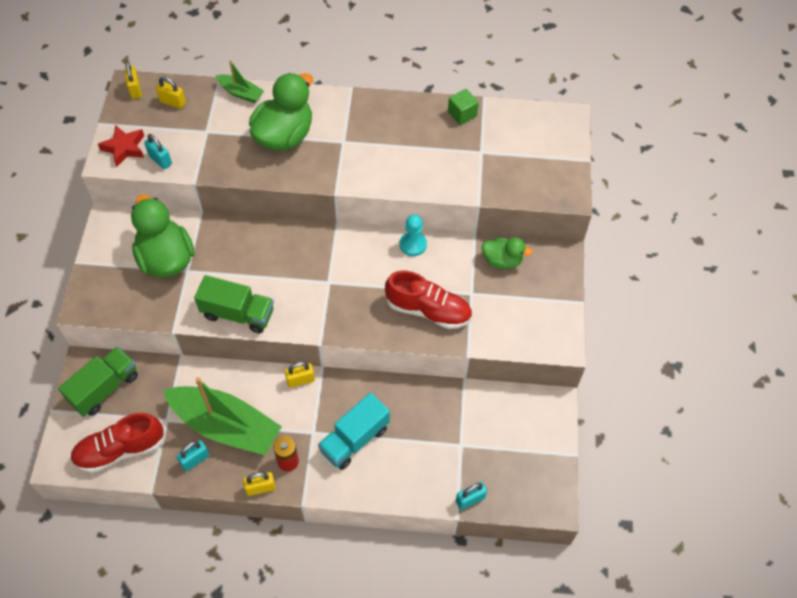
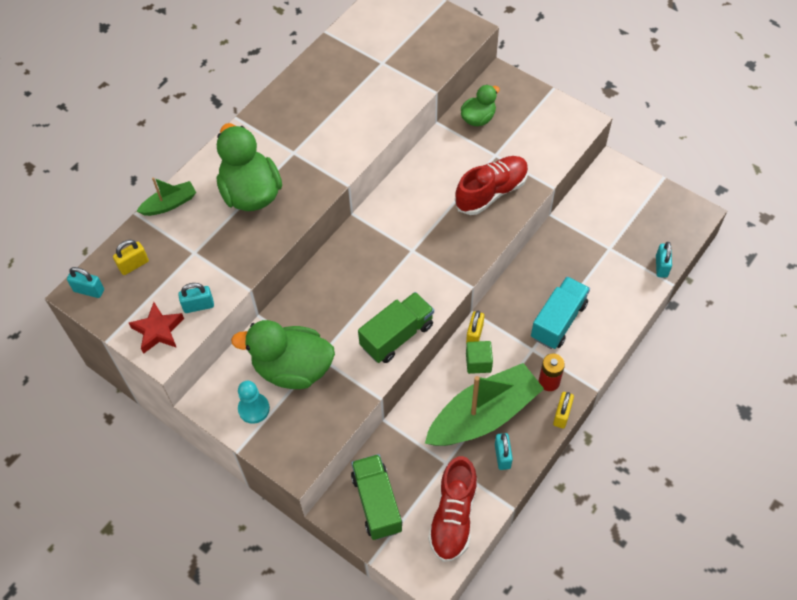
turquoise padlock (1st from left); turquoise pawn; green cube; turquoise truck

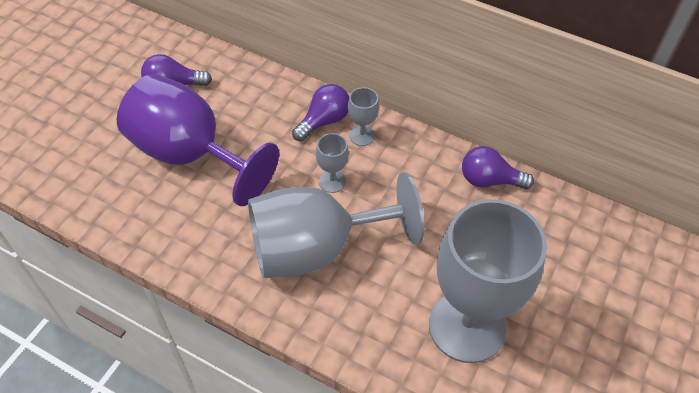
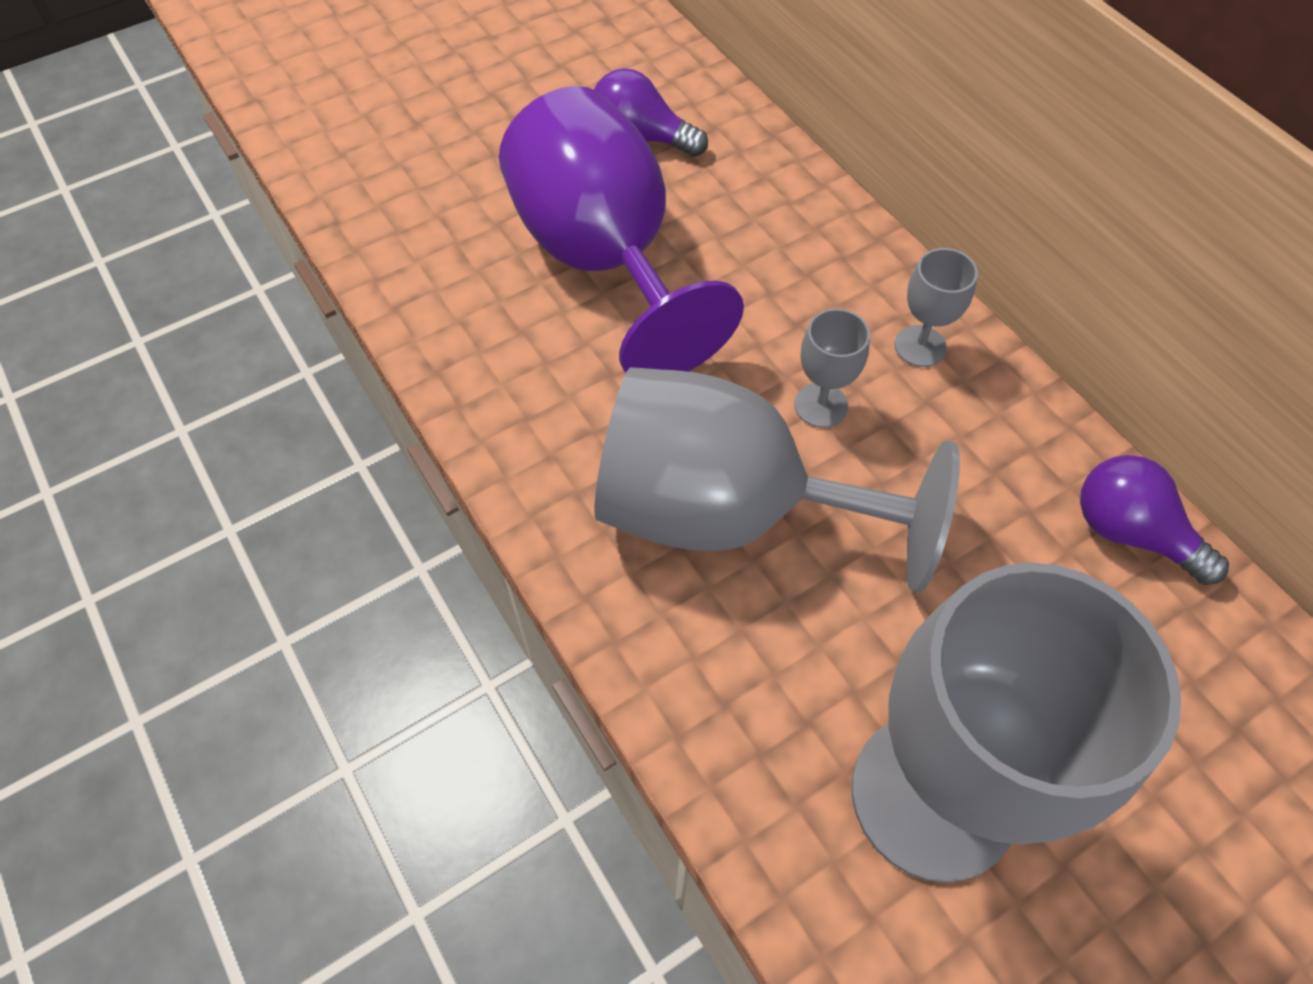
purple light bulb (2nd from left in the first image)

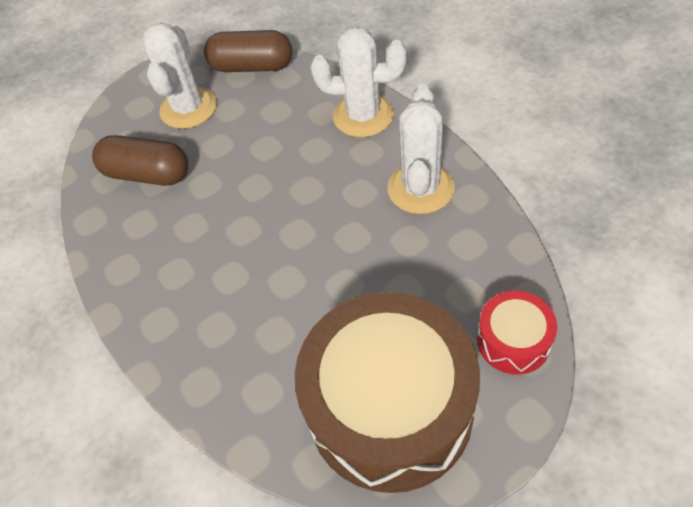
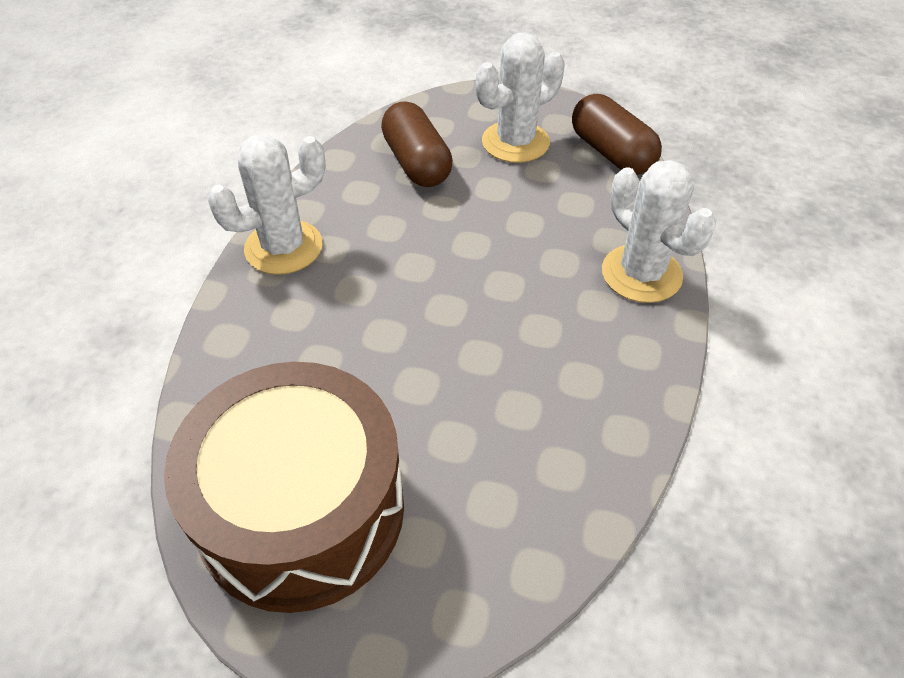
white cactus (1st from left); red drum

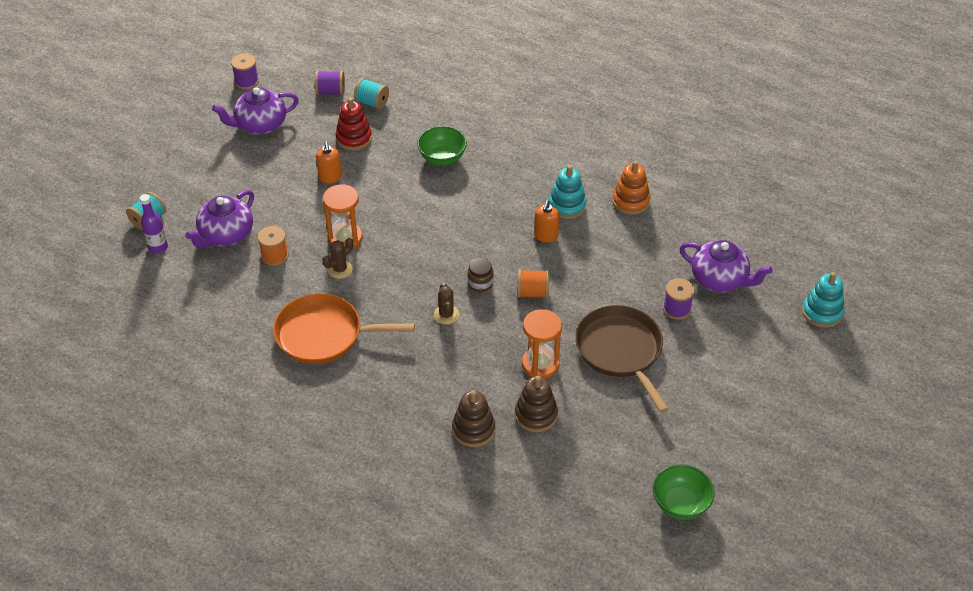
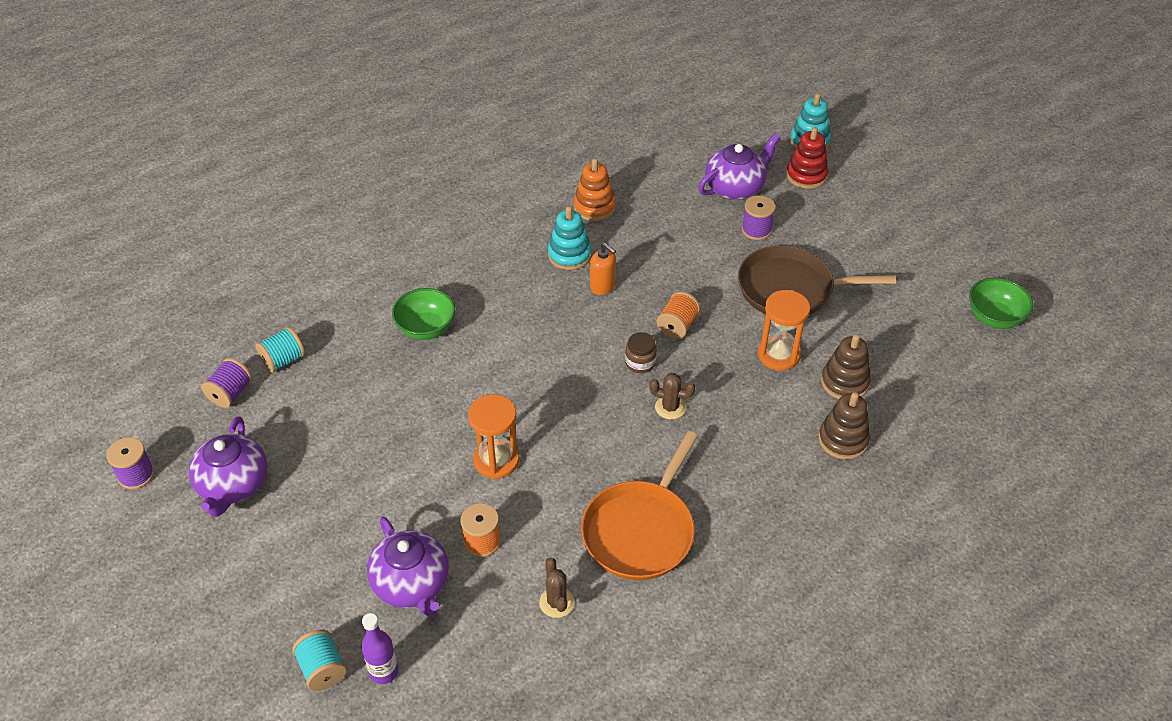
brown cactus (1st from left); red stacking toy; orange soap dispenser (1st from left in the first image)

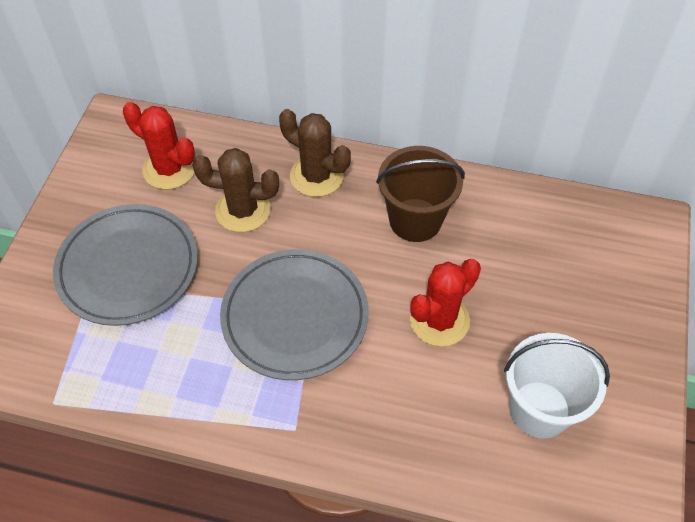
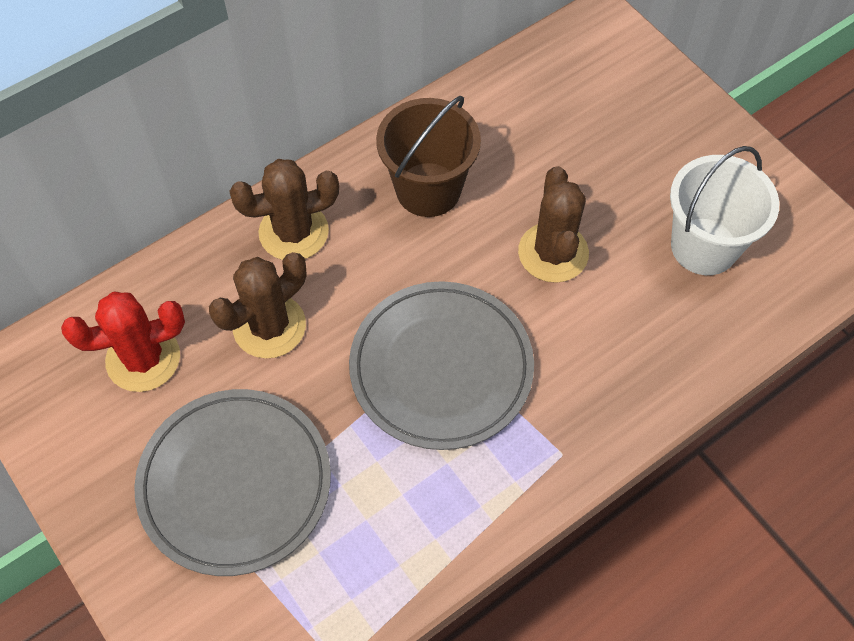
brown cactus (3rd from left)

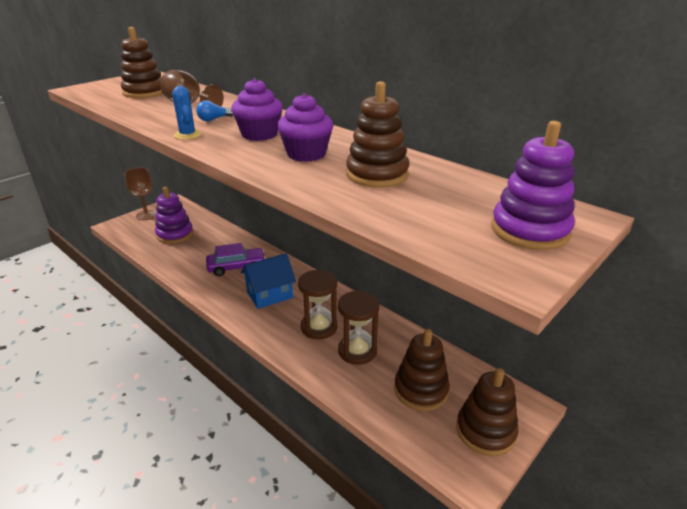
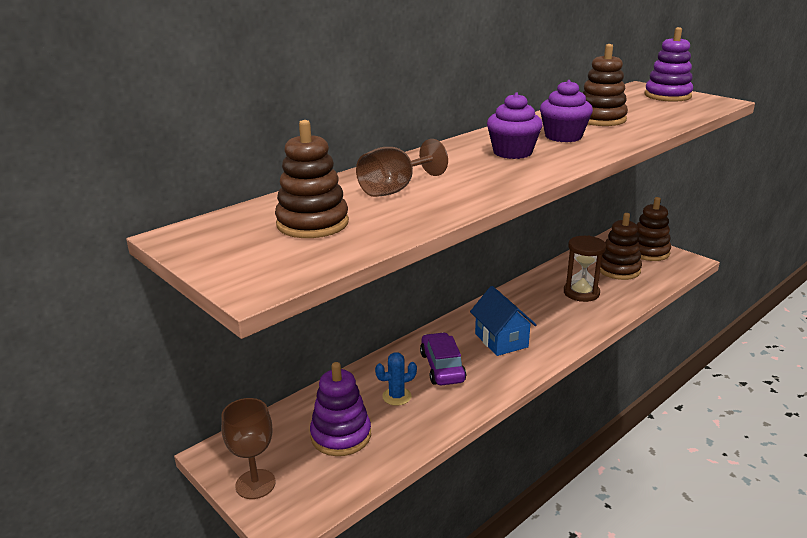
blue cactus; blue light bulb; brown hourglass (1st from left in the first image)

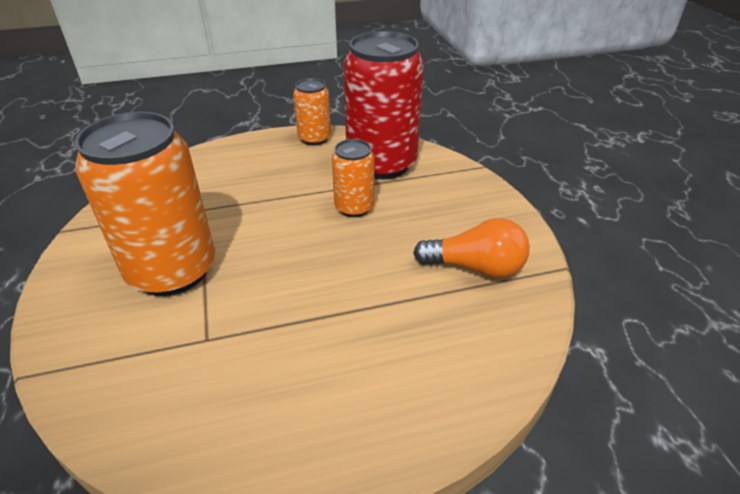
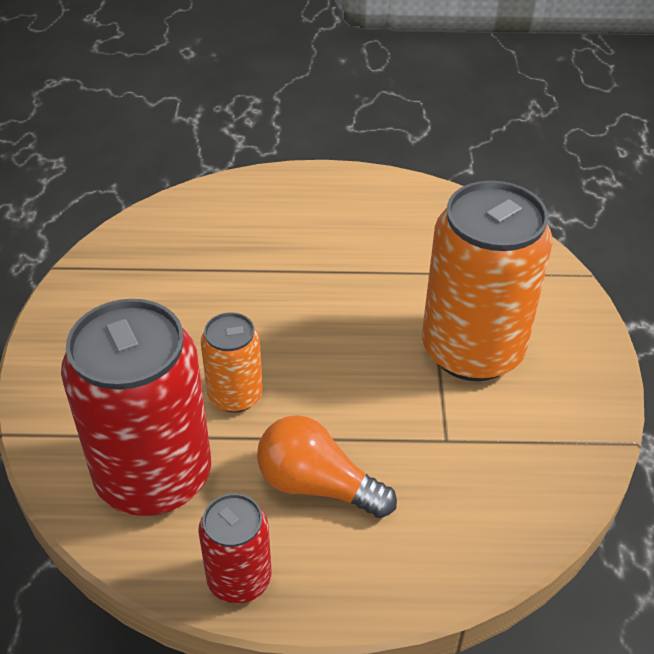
red can (2nd from left); orange light bulb

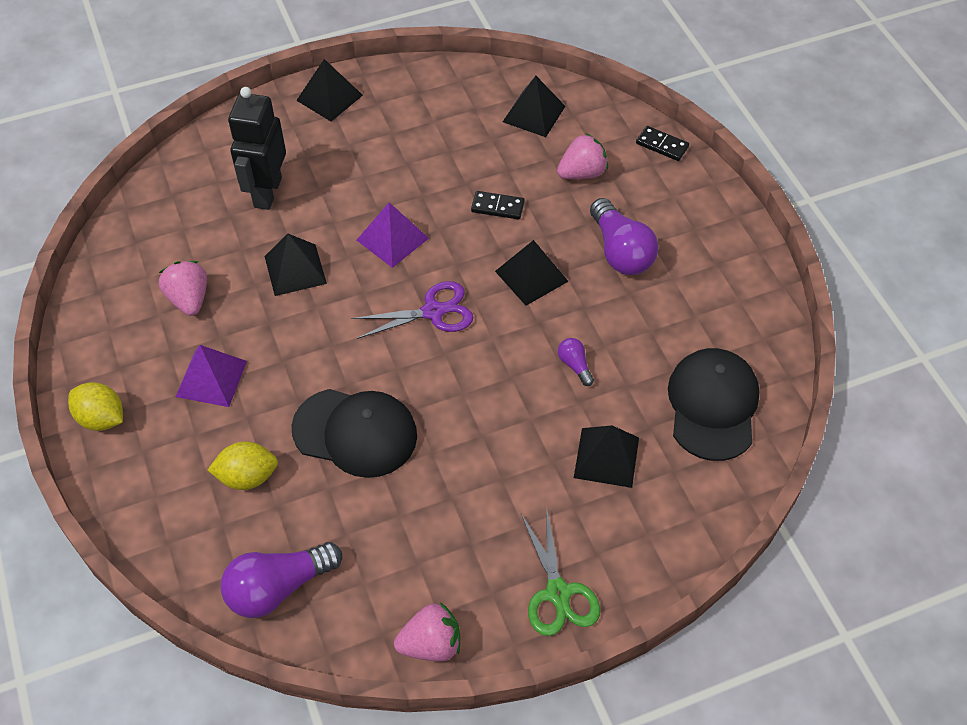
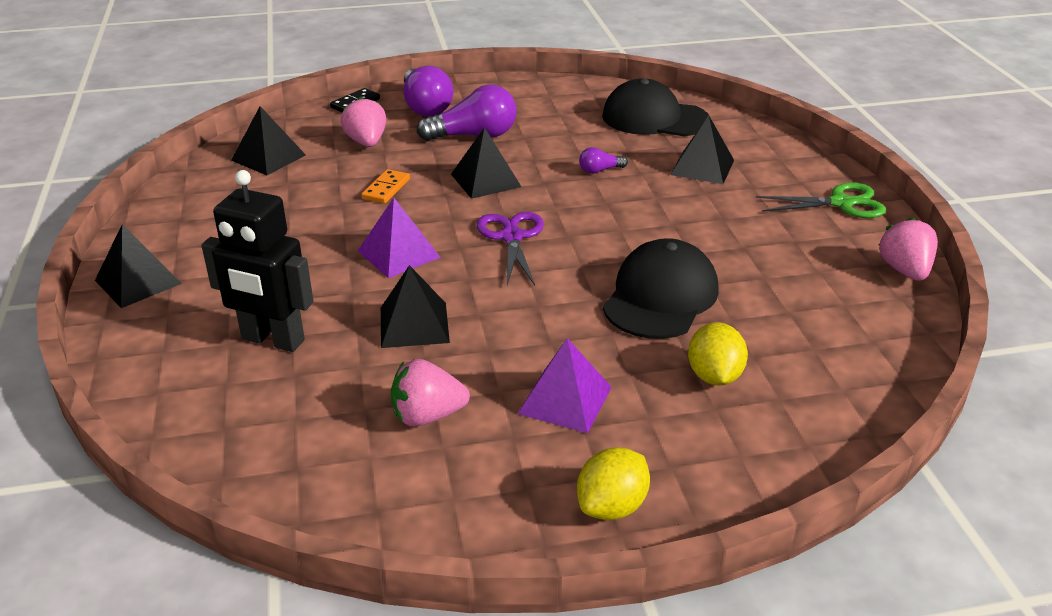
orange domino; purple light bulb (1st from left)

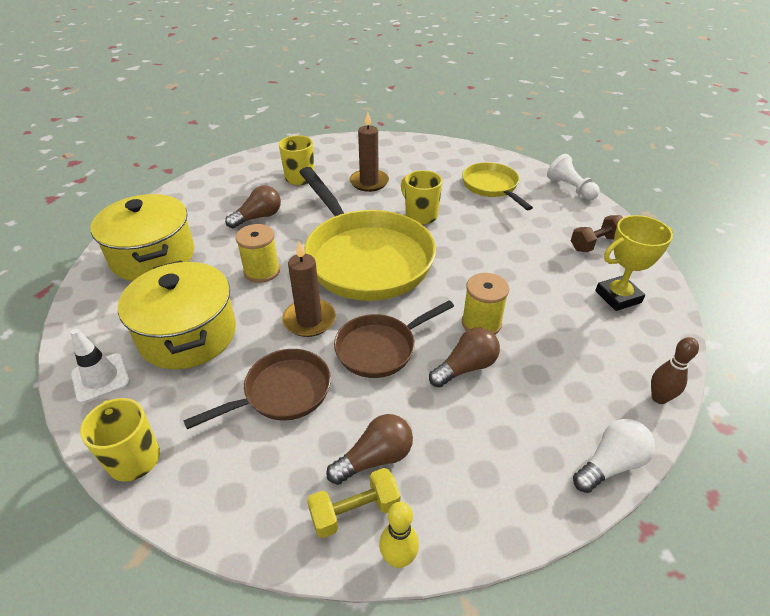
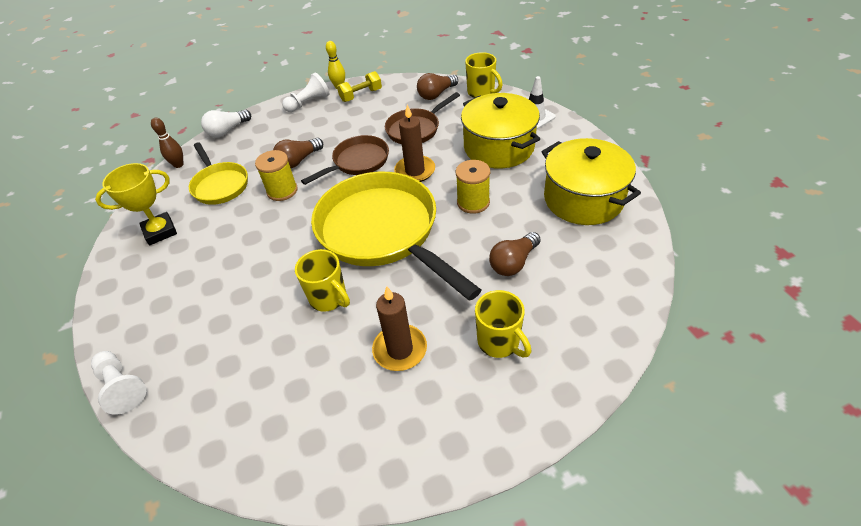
yellow pan (1st from left); white pawn (2nd from left); brown light bulb (2nd from left); brown dumbbell

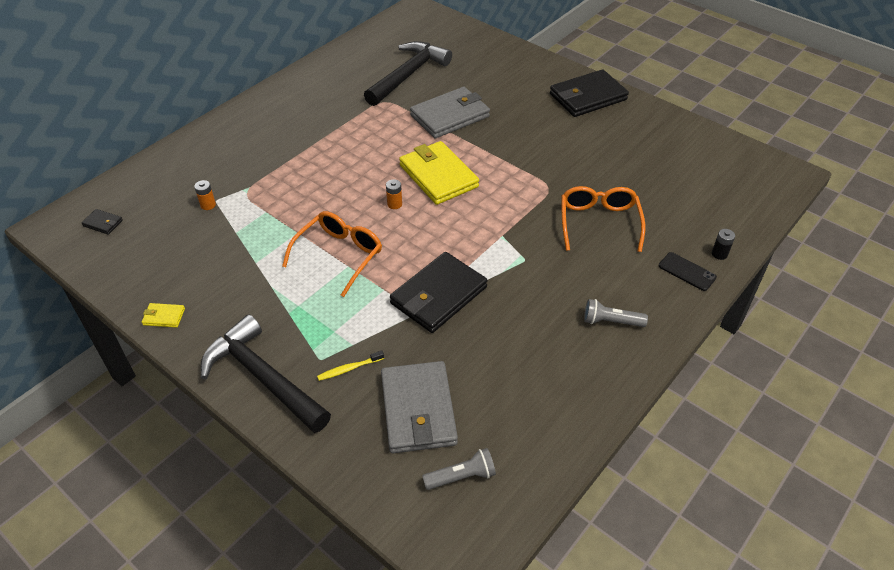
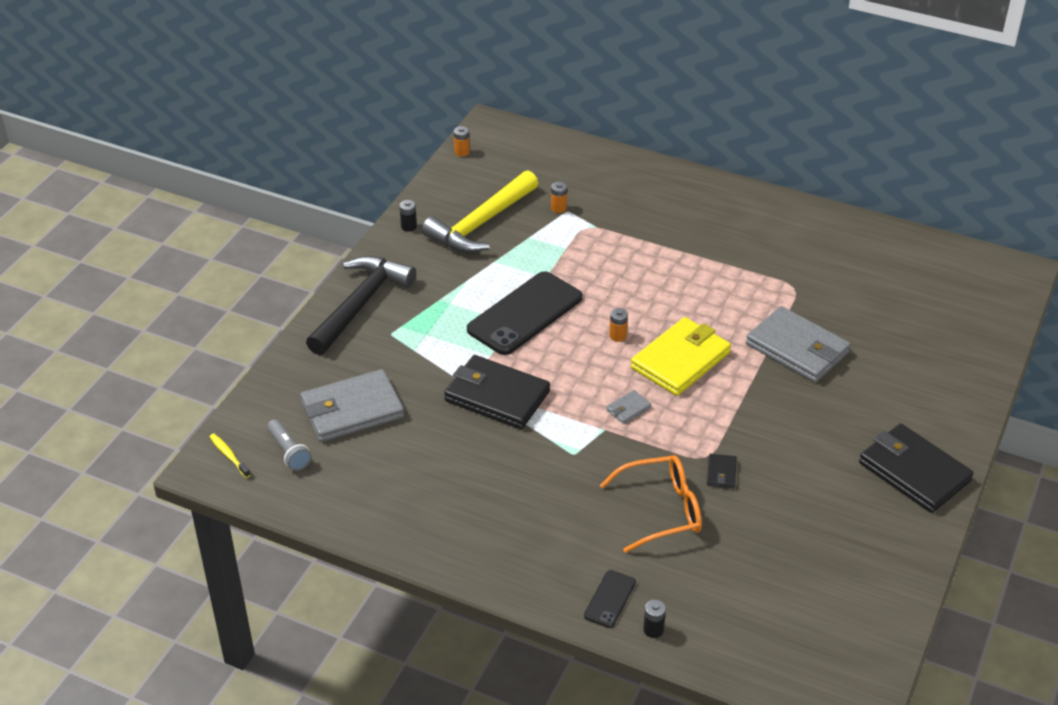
yellow toothbrush; black battery (1st from left); yellow hammer; orange battery (1st from left); black phone (1st from left); grey wallet (2nd from left); black wallet (2nd from left); black hammer (2nd from left in the first image); grey flashlight (2nd from left in the first image)

